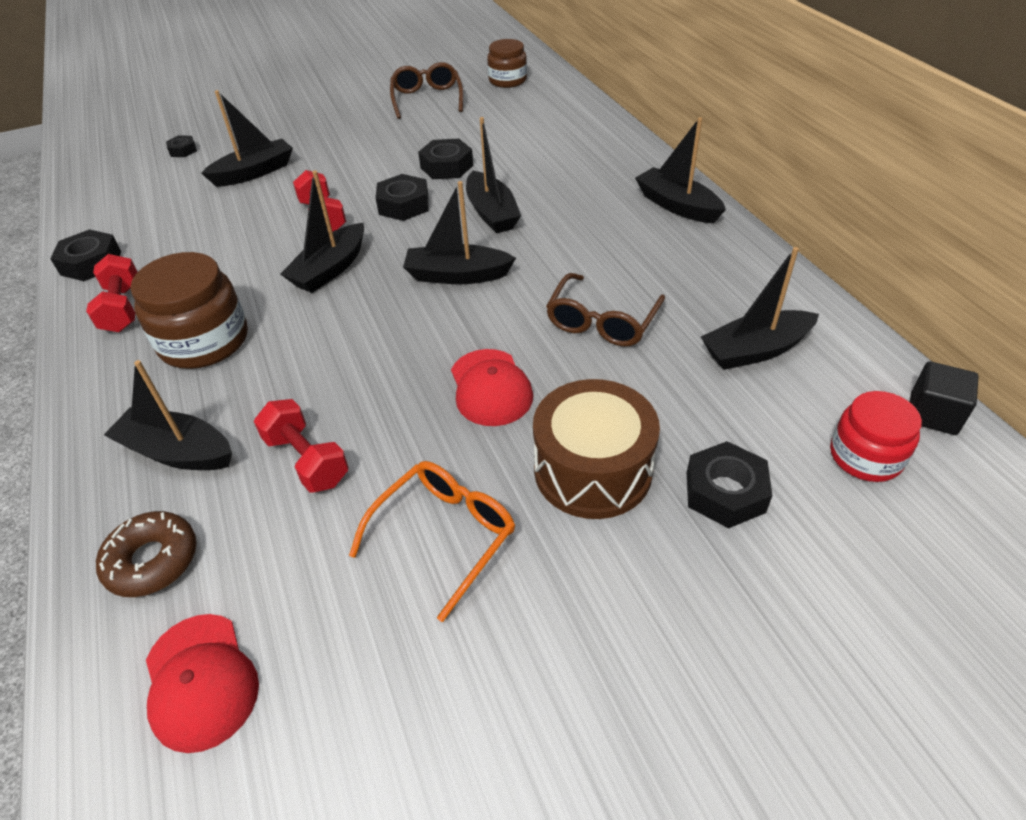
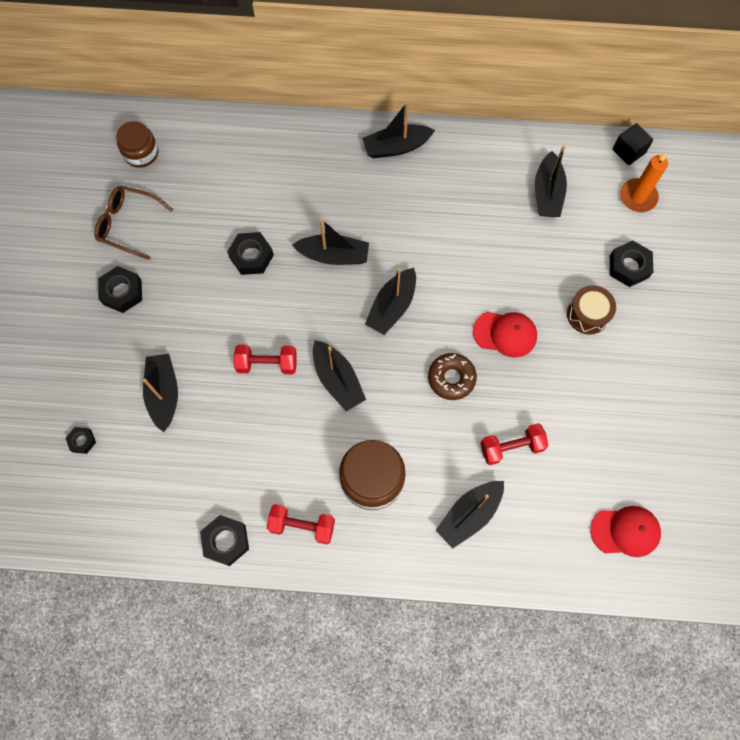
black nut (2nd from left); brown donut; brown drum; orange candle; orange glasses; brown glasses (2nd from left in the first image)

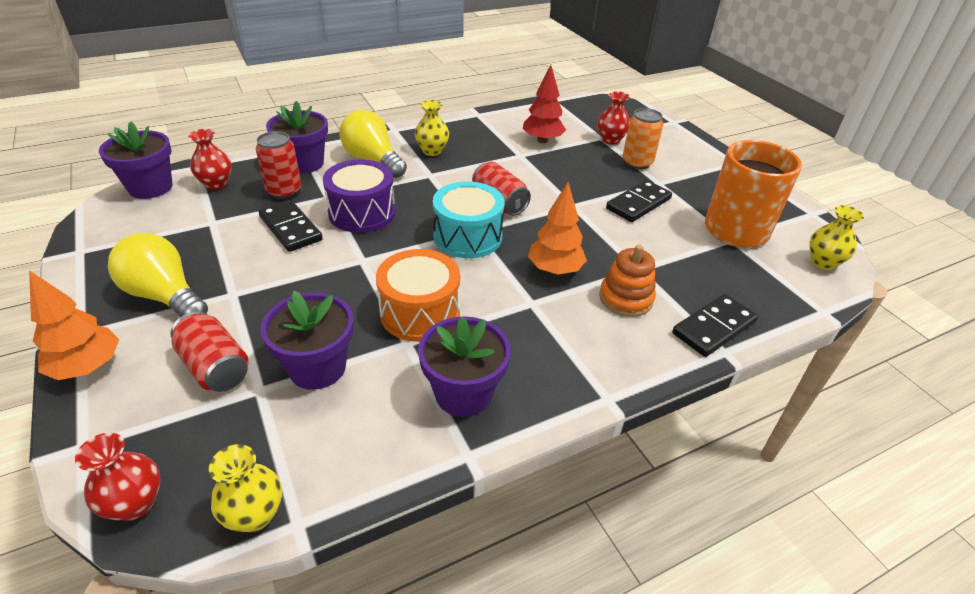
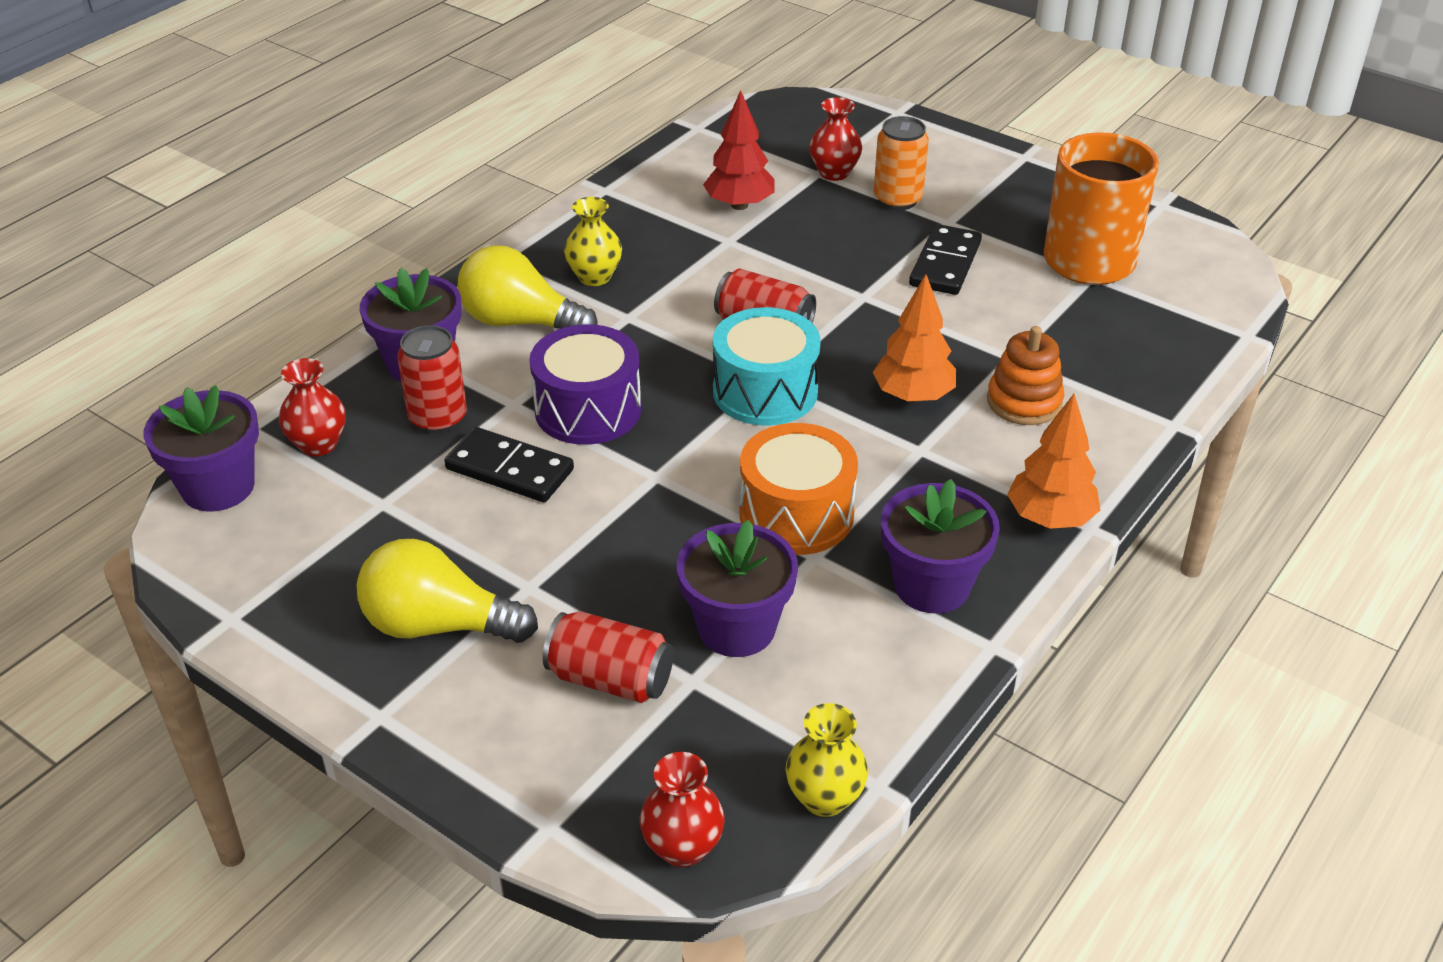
orange tree (2nd from left); black domino (3rd from left in the first image); yellow vase (3rd from left in the first image)

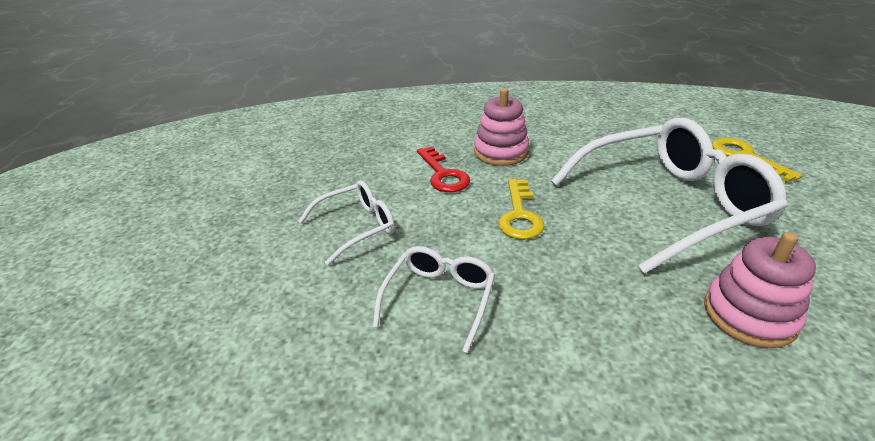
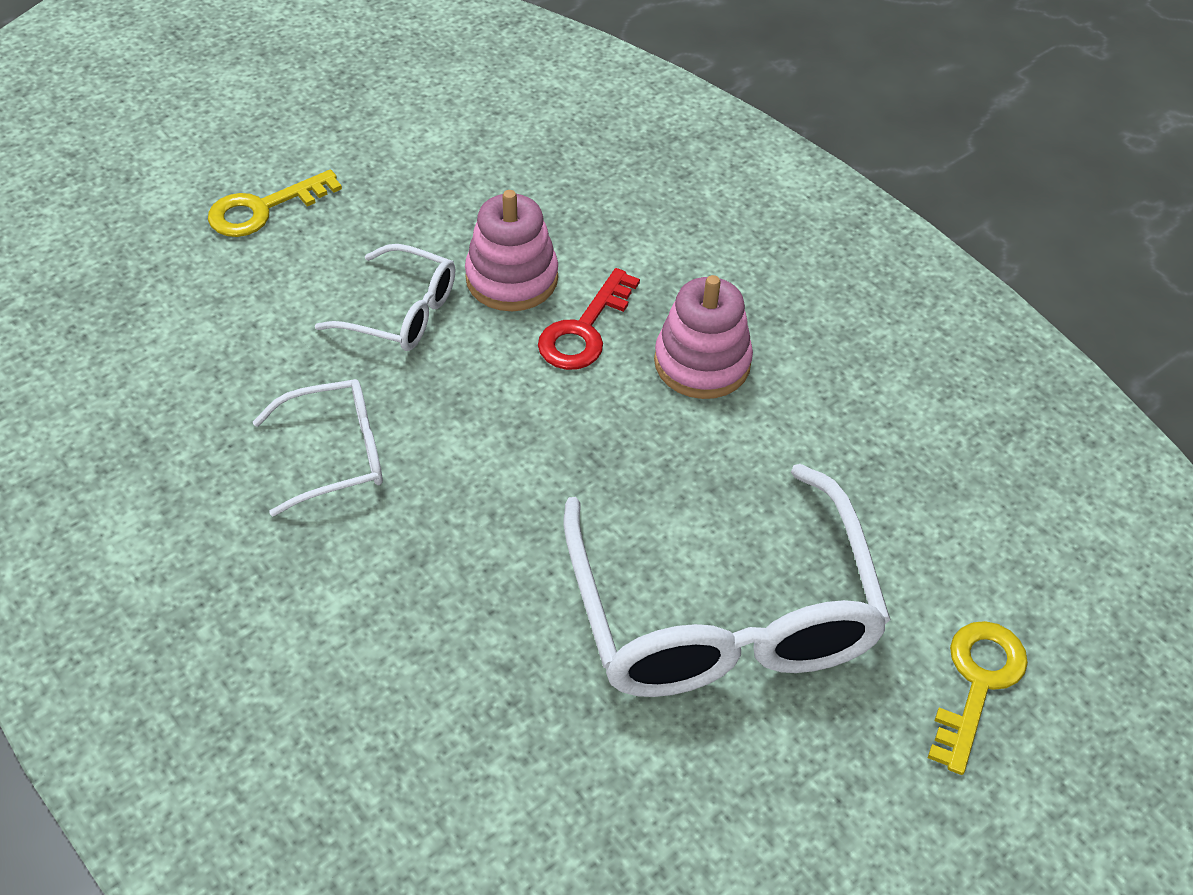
yellow key (1st from left); pink stacking toy (1st from left); white glasses (3rd from left)

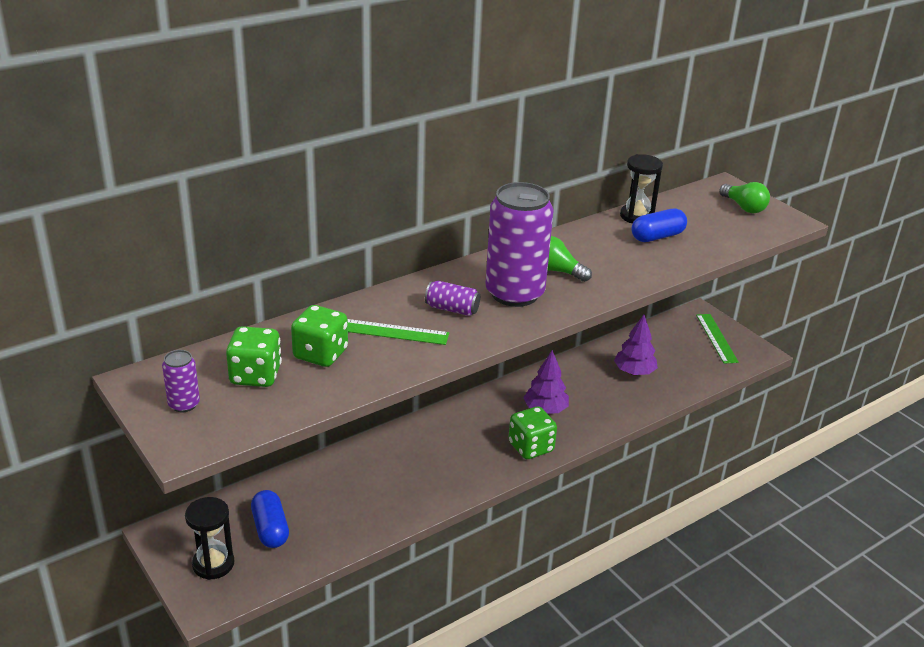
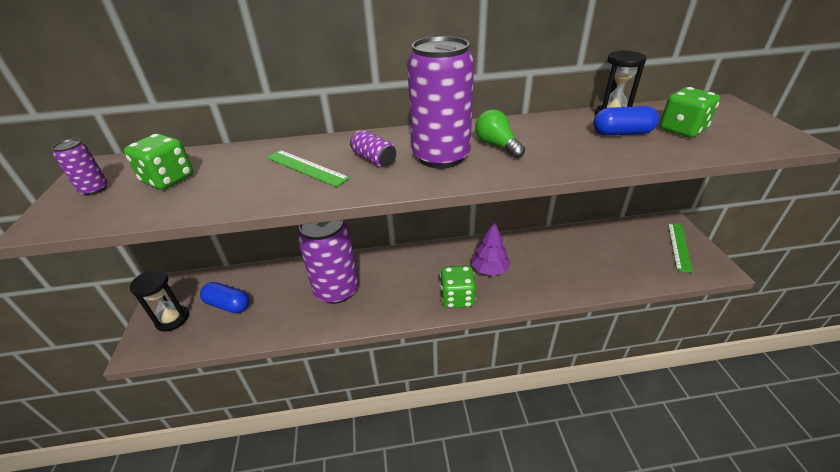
blue capsule (1st from left); purple can (2nd from left); green dice (3rd from left); purple tree (2nd from left in the first image); green light bulb (2nd from left in the first image)

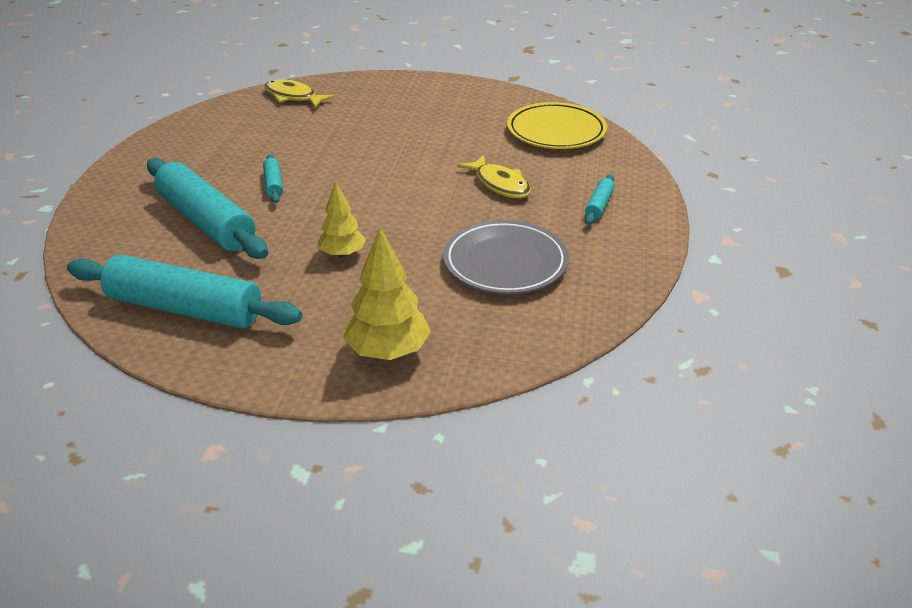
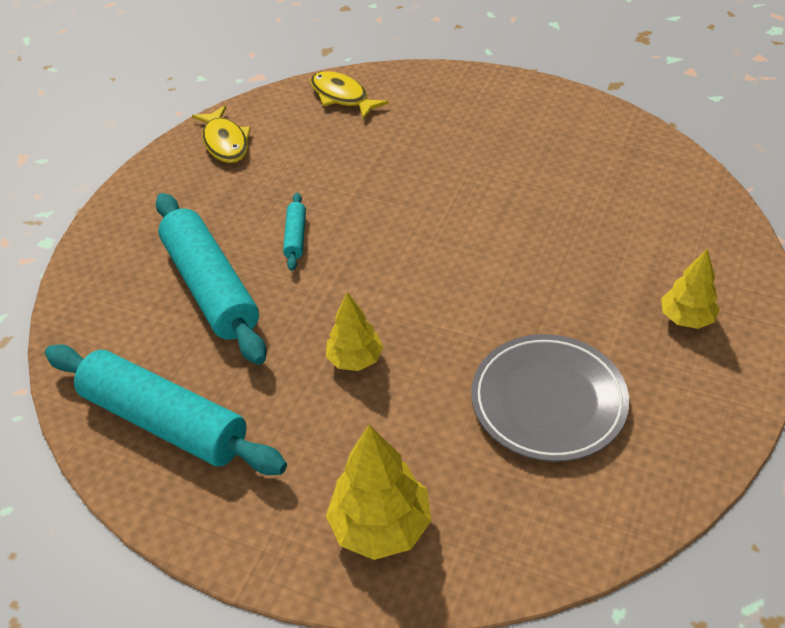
yellow fish (1st from left); yellow tree (3rd from left); yellow plate

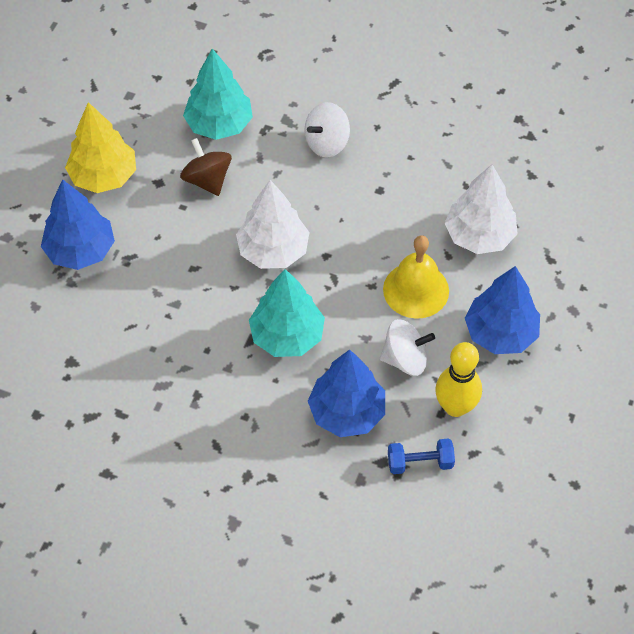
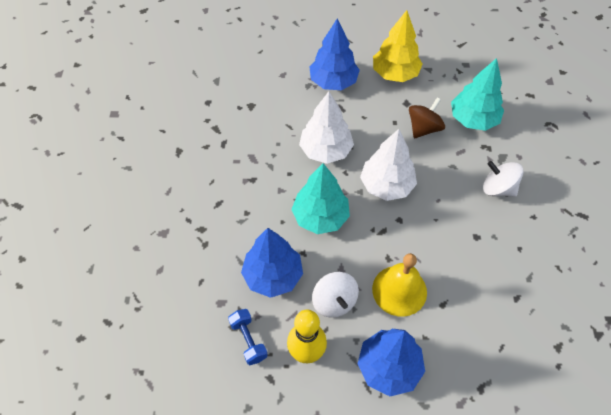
white tree (1st from left)

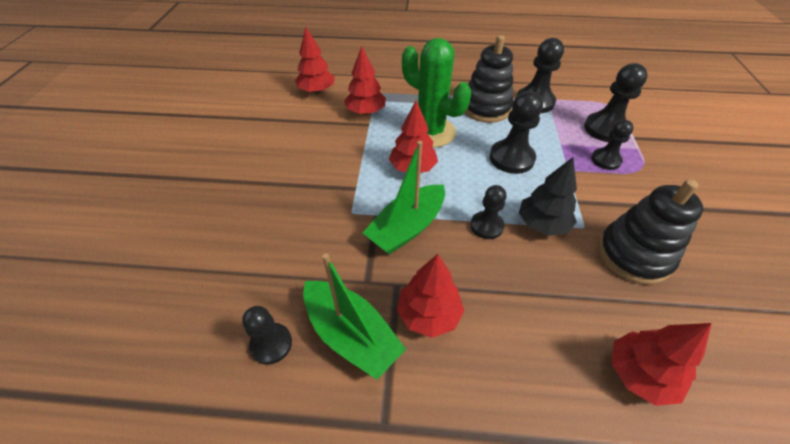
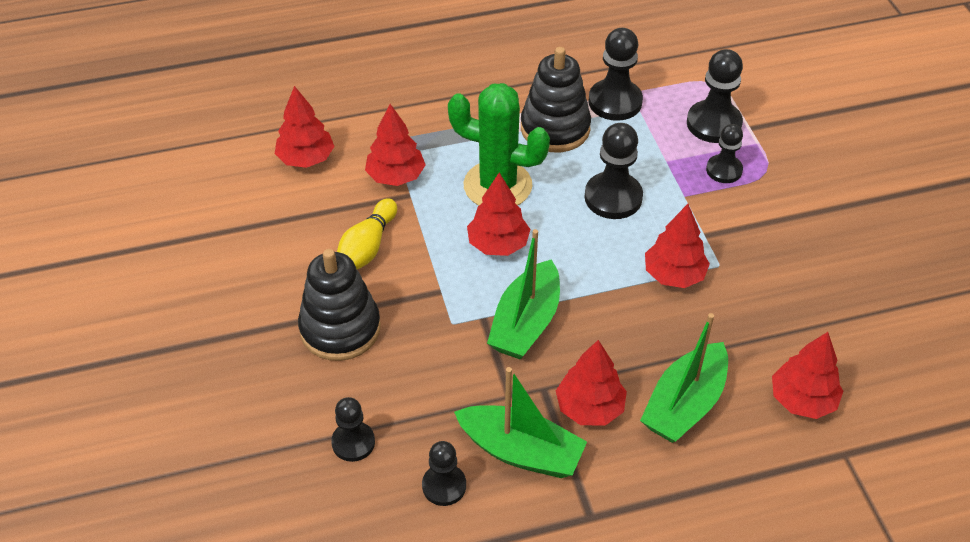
black stacking toy (1st from left); black pawn (1st from left); yellow bowling pin; green boat (3rd from left); red tree (5th from left)

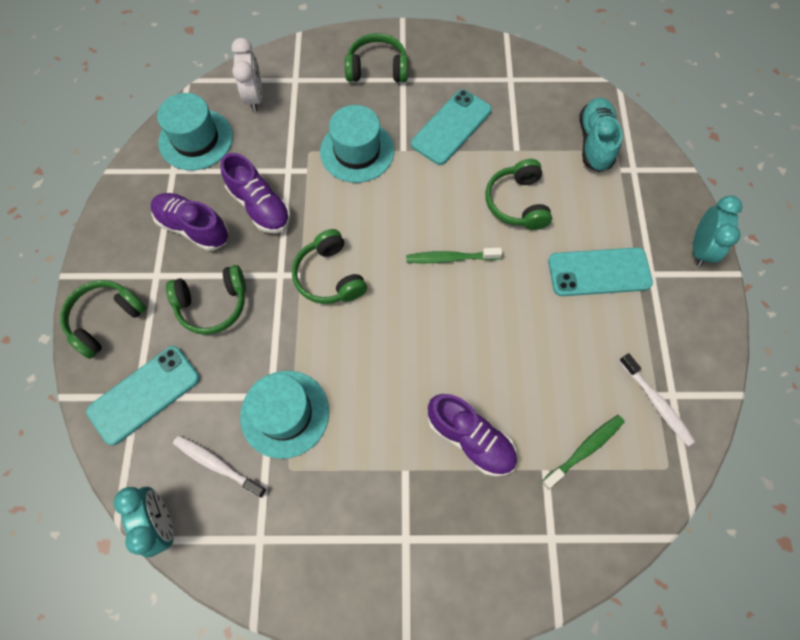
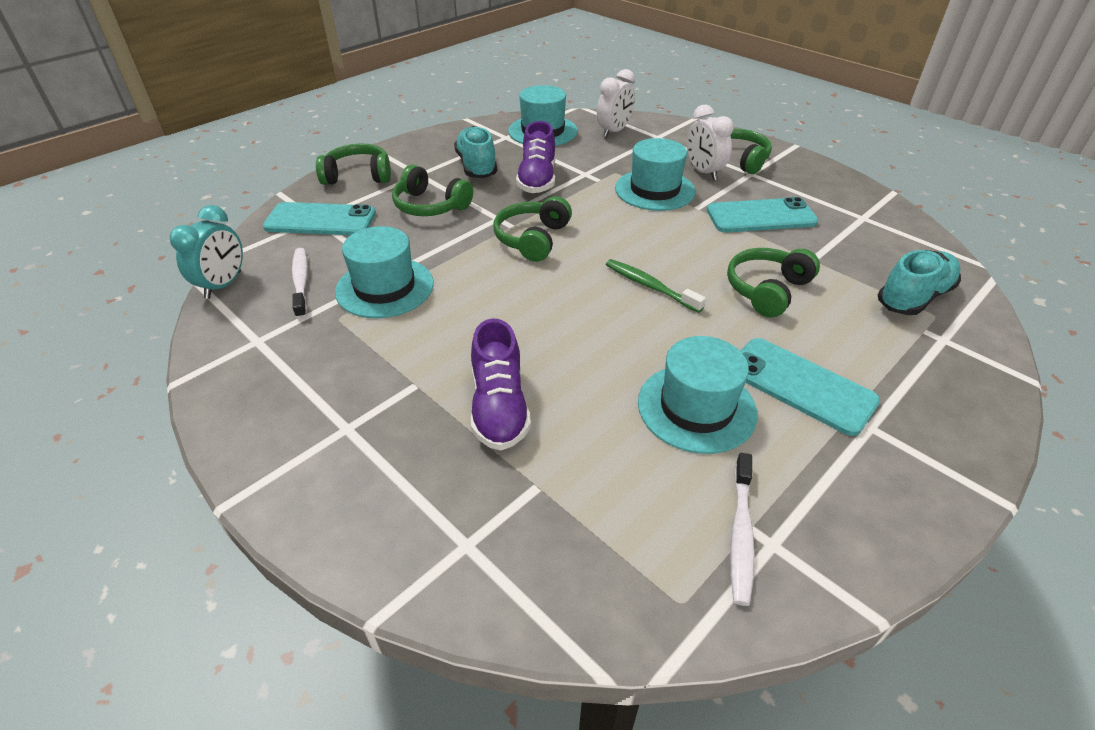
turquoise shoe (1st from left); turquoise hat (4th from left); white clock (2nd from left); green toothbrush (2nd from left in the first image); turquoise clock (2nd from left in the first image)

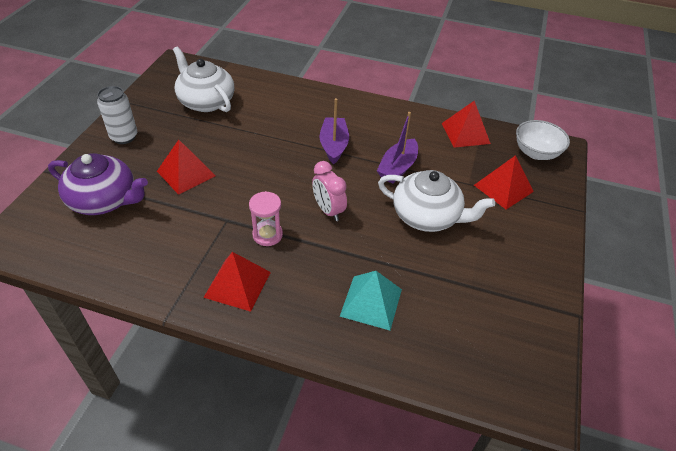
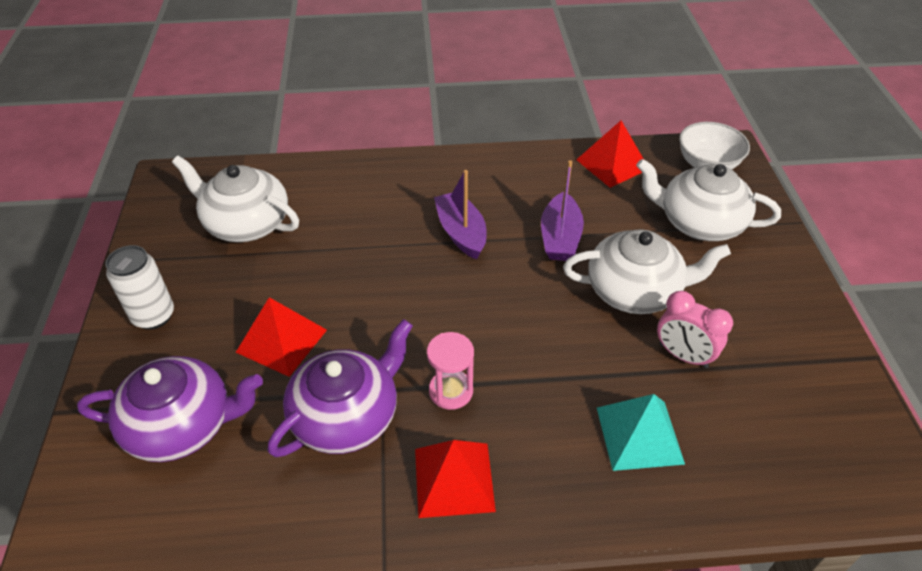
purple teapot (2nd from left); white teapot (3rd from left); pink clock

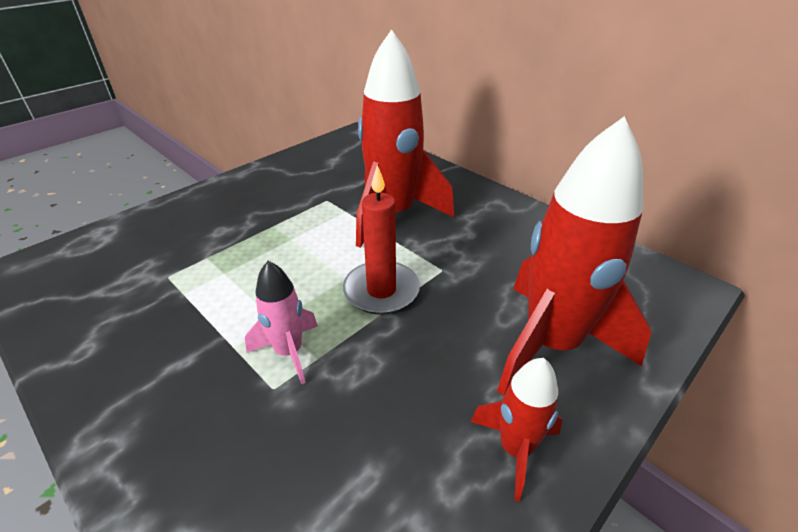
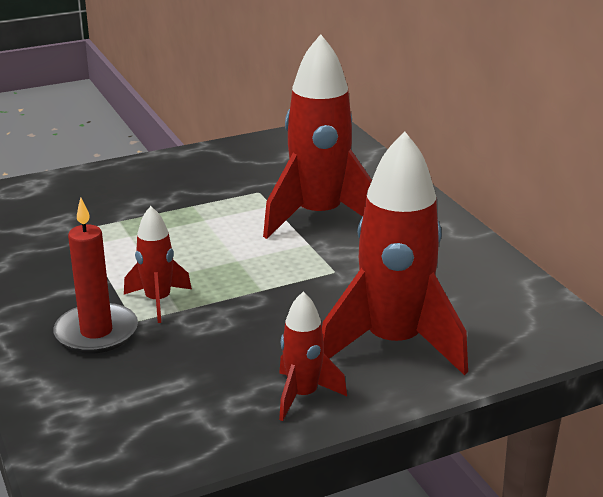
red candle; red rocket (1st from left)

